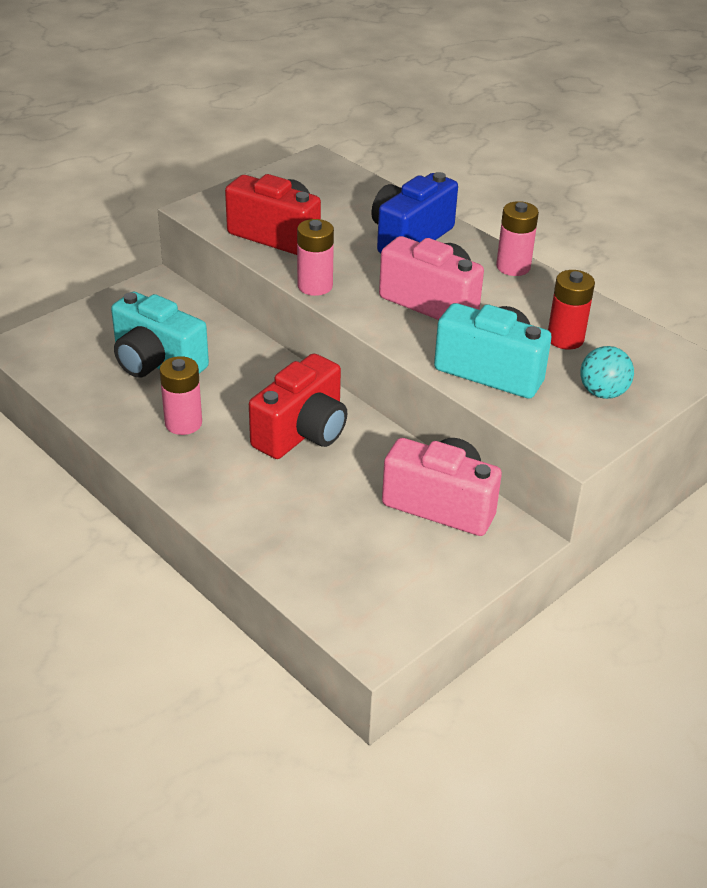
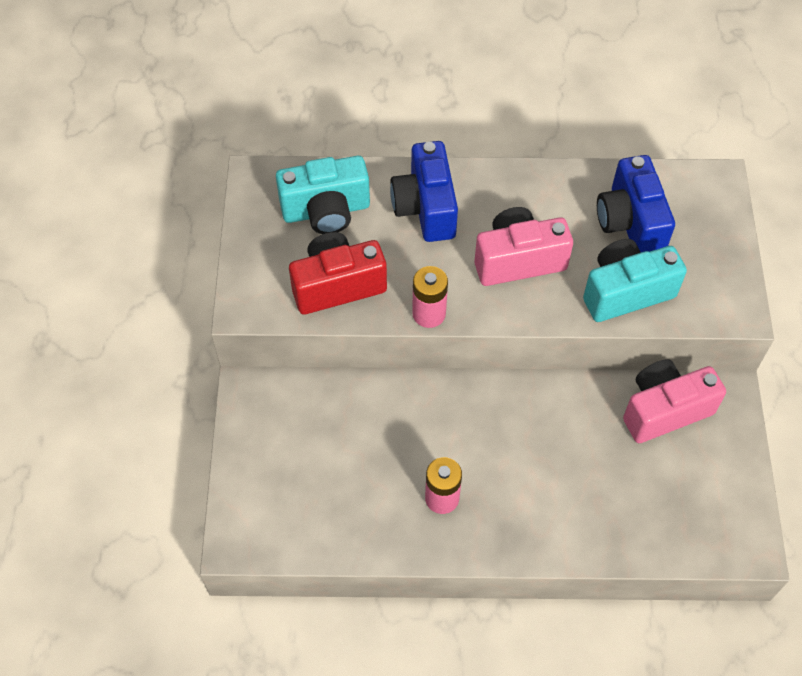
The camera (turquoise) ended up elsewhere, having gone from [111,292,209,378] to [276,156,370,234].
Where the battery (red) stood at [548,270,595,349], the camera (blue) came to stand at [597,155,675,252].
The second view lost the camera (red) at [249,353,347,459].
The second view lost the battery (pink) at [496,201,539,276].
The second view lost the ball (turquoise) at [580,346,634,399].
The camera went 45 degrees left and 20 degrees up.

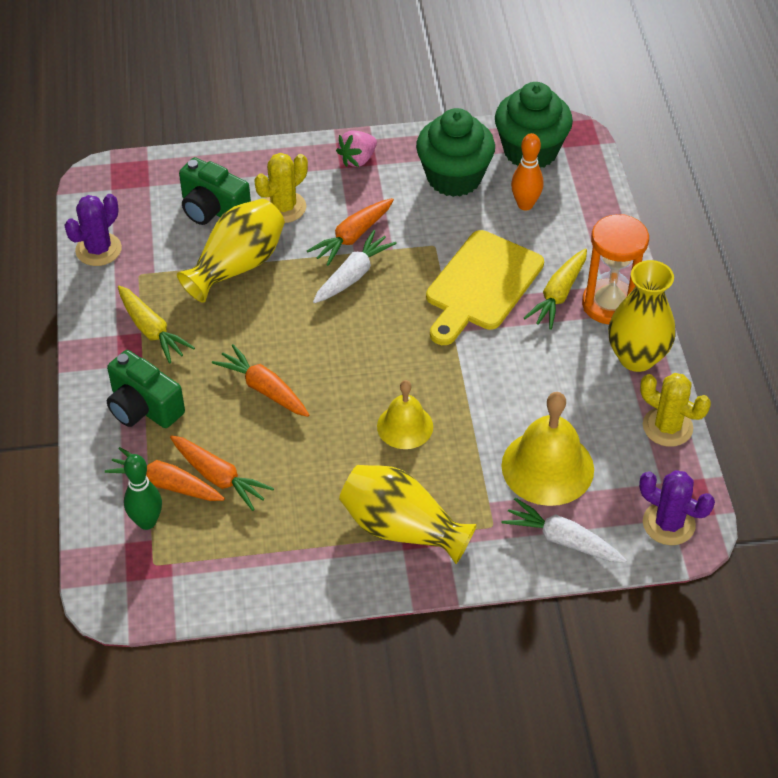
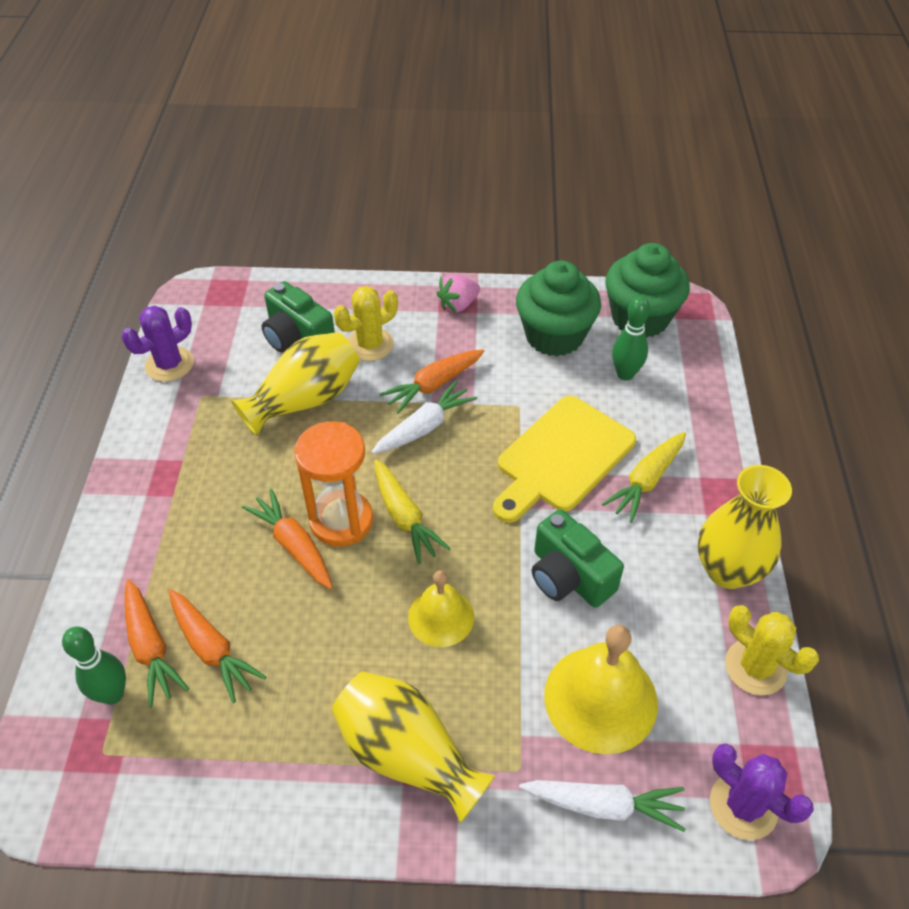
The root vegetable (orange-coloured) at [105,447,225,501] ended up facing another way, 150 degrees counterclockwise from before.
The sand timer (orange-coloured) ended up elsewhere, having gone from [582,214,649,324] to [294,421,373,546].
The root vegetable (bright yellow) ended up elsewhere, having gone from [118,286,195,364] to [374,459,451,564].
The root vegetable (snow-white) at [502,498,627,563] ended up facing another way, 150 degrees clockwise from before.
The camera (emerald) ended up elsewhere, having gone from [107,350,185,428] to [532,509,624,608].
What was the skittle (orange-coloured) at [511,133,543,210] turned into the skittle (emerald) at [612,296,650,381].
The camera went 10 degrees right and 0 degrees up.

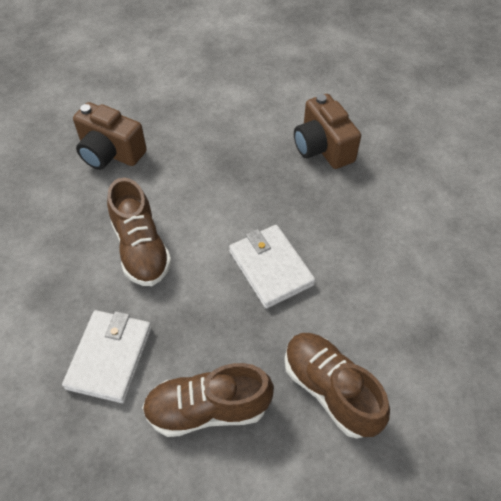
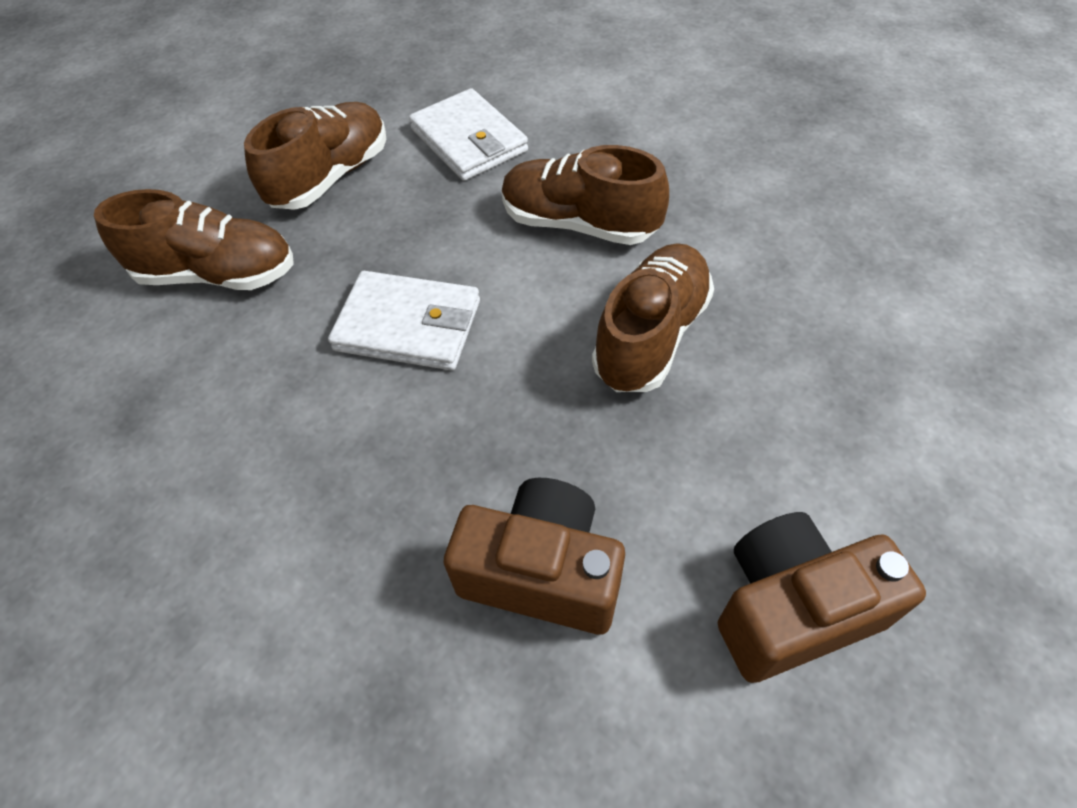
The second view gained the shoe (dark brown) at [592,243,714,392].
The camera (dark brown) ended up elsewhere, having gone from [73,102,147,170] to [718,512,926,683].
The camera went 135 degrees right and 0 degrees up.

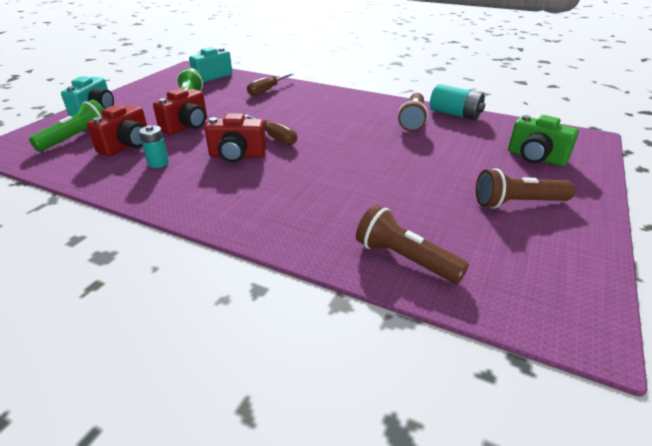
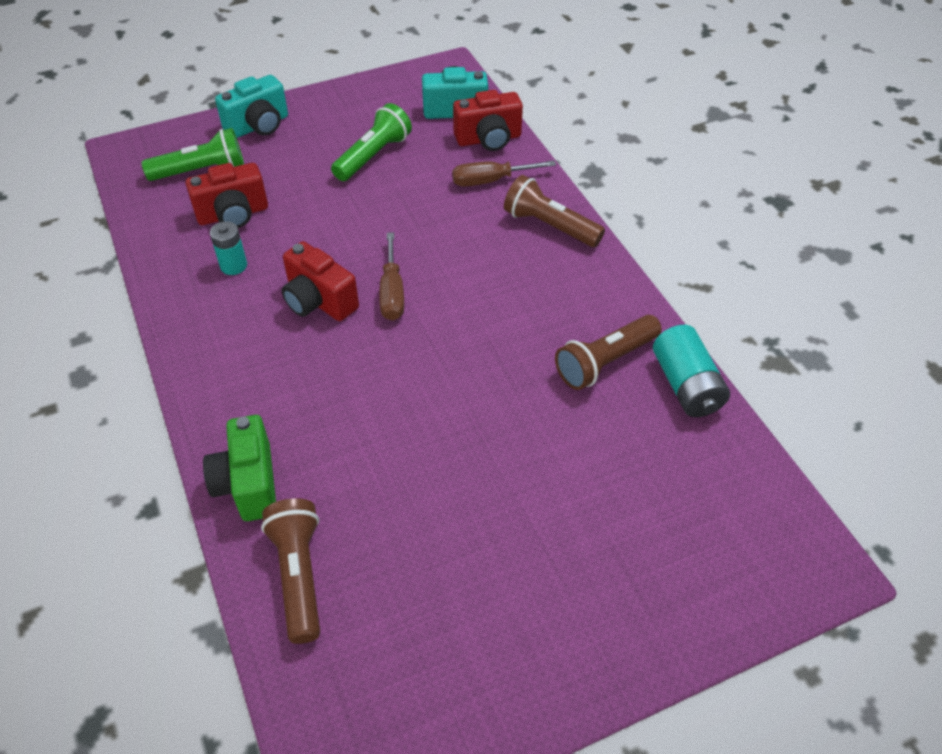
The camera (emerald) ended up elsewhere, having gone from [508,115,579,166] to [203,415,276,521].
The camera (red) ended up elsewhere, having gone from [153,88,207,135] to [453,90,523,151].
The torch (dark brown) ended up elsewhere, having gone from [476,168,575,209] to [504,175,605,247].
The camera went 40 degrees right and 15 degrees up.

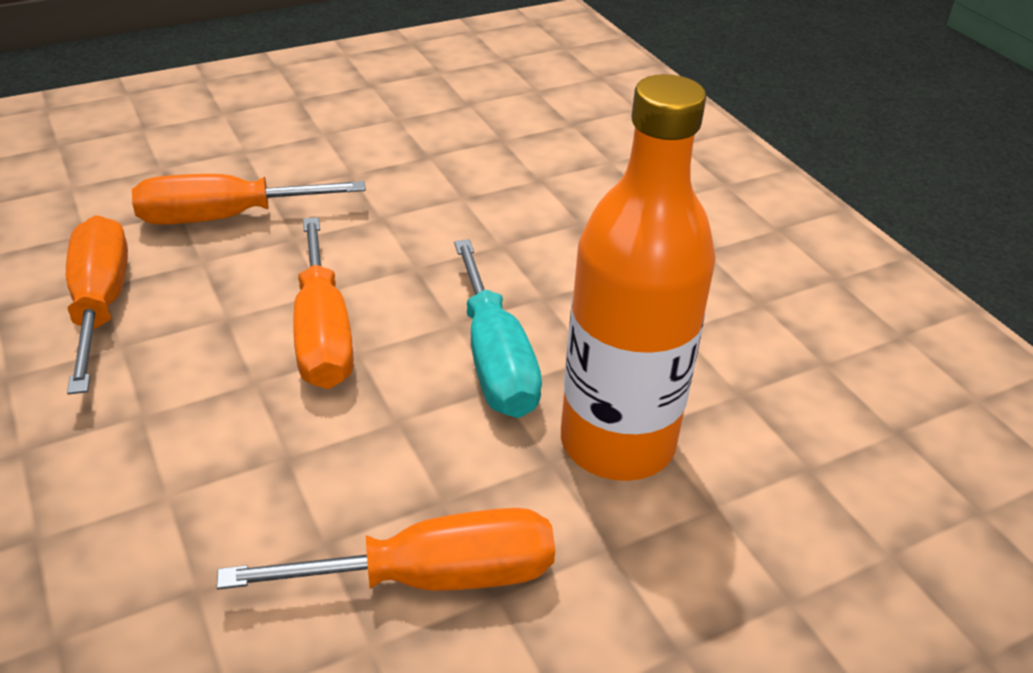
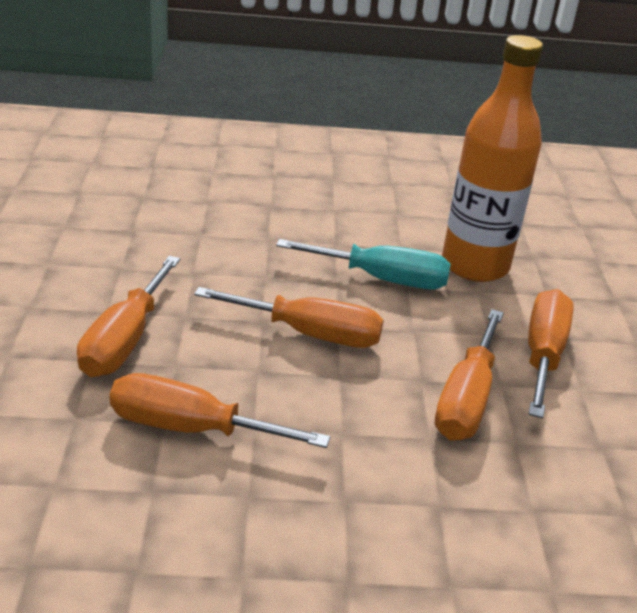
The second view gained the screwdriver (orange-coloured) at [435,309,504,441].
The camera went 65 degrees left and 5 degrees down.

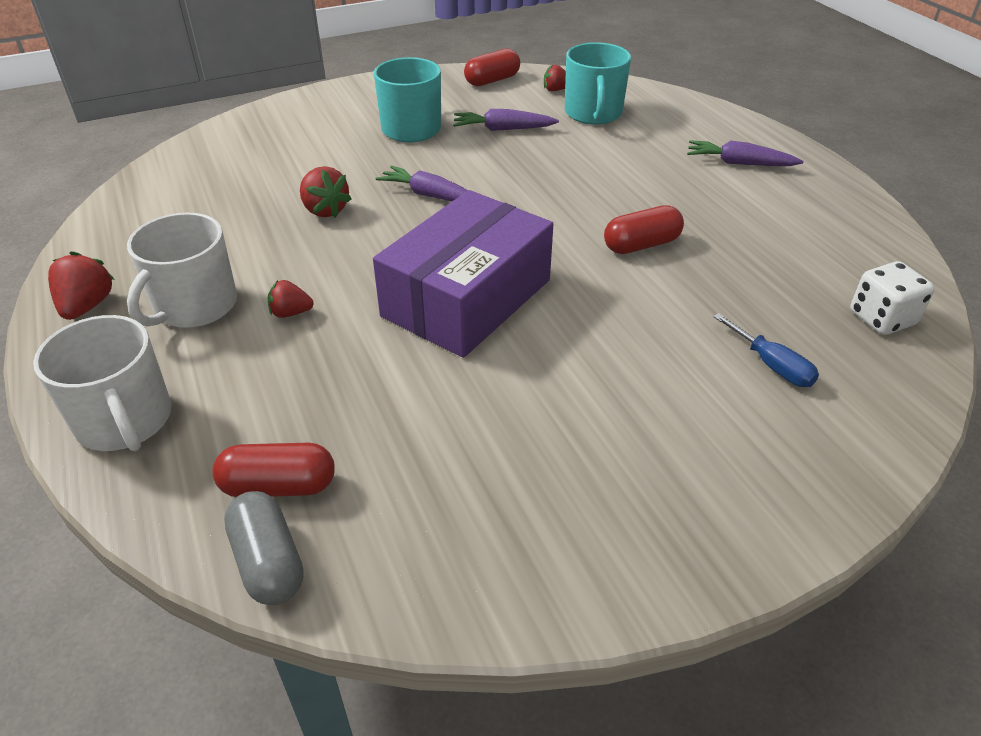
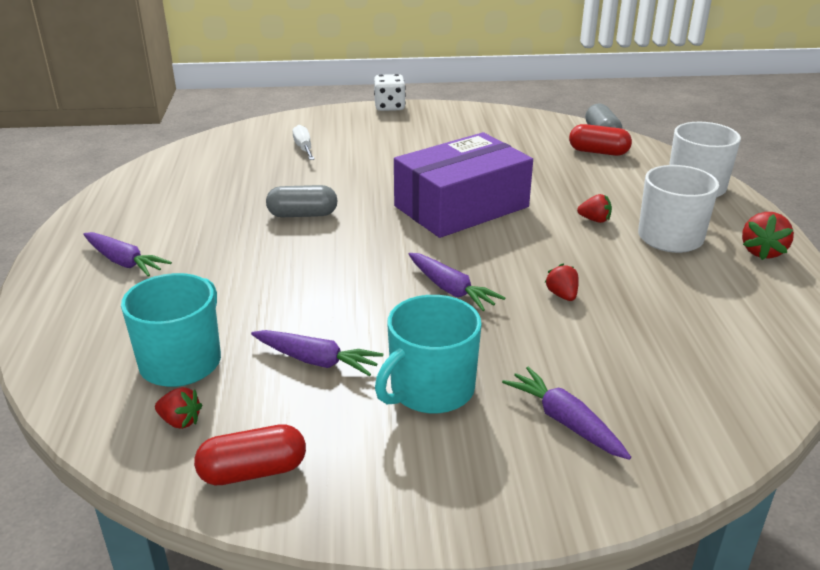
What was the capsule (red) at [604,205,684,254] turned into the capsule (ash-grey) at [266,185,338,217].
What was the screwdriver (blue) at [713,313,819,387] turned into the screwdriver (snow-white) at [292,125,315,160].
The dice (snow-white) ended up elsewhere, having gone from [850,261,935,335] to [374,74,406,111].
The second view gained the root vegetable (purple) at [502,367,631,460].
The size of the berry (red) at [300,166,352,218] changed by a factor of 0.65.
The camera went 160 degrees left and 10 degrees down.

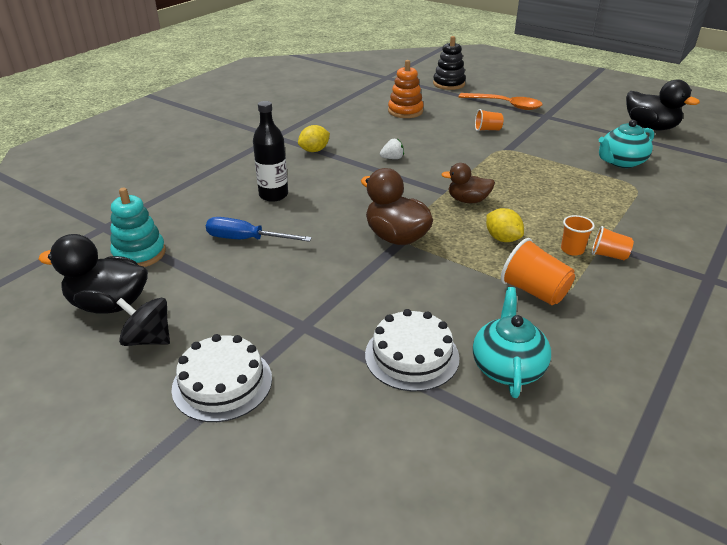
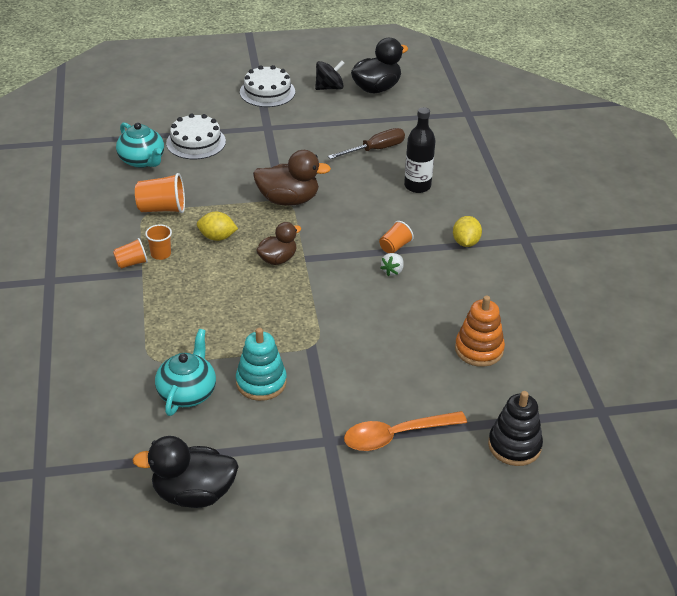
The stacking toy (turquoise) ended up elsewhere, having gone from [110,188,166,267] to [236,328,287,401].
What was the screwdriver (blue) at [206,217,312,242] turned into the screwdriver (dark brown) at [328,128,405,159].
The cup (orange-coloured) ended up elsewhere, having gone from [475,109,504,131] to [379,221,414,253].
The camera went 135 degrees right and 5 degrees up.

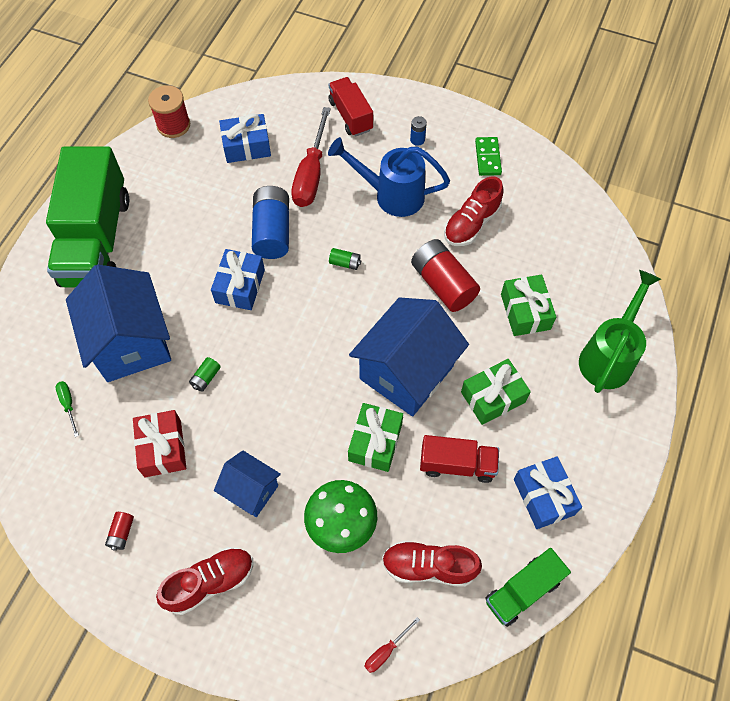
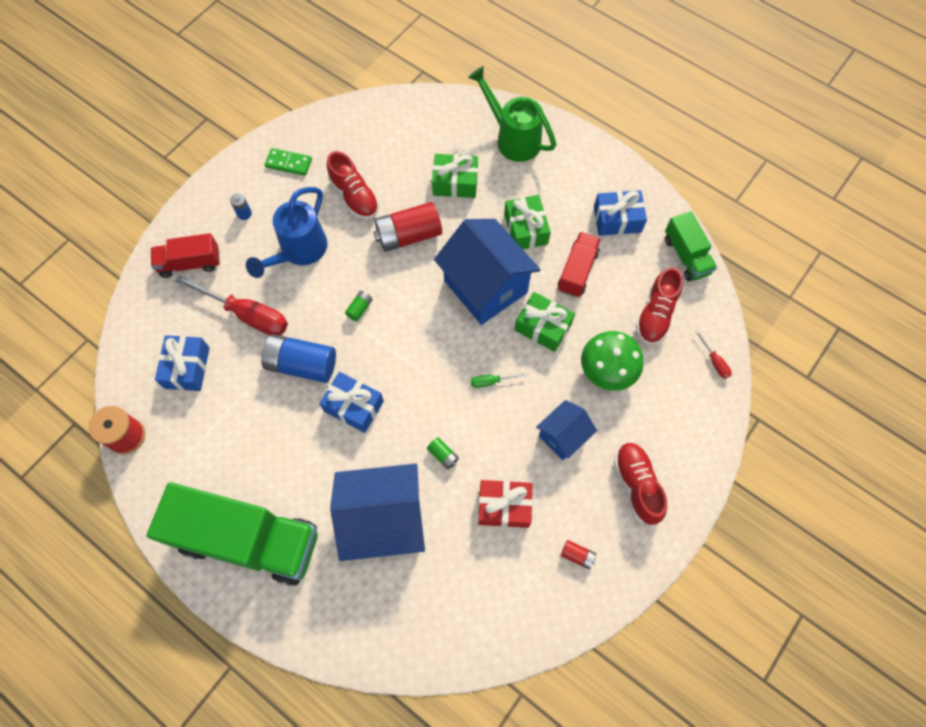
The screwdriver (emerald) ended up elsewhere, having gone from [56,381,79,437] to [471,373,528,388].
The camera went 75 degrees left and 5 degrees up.

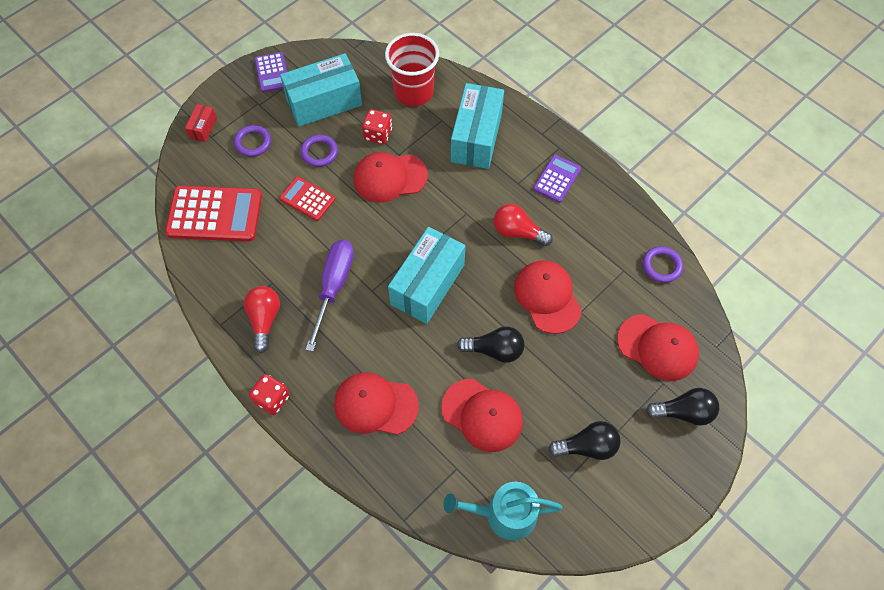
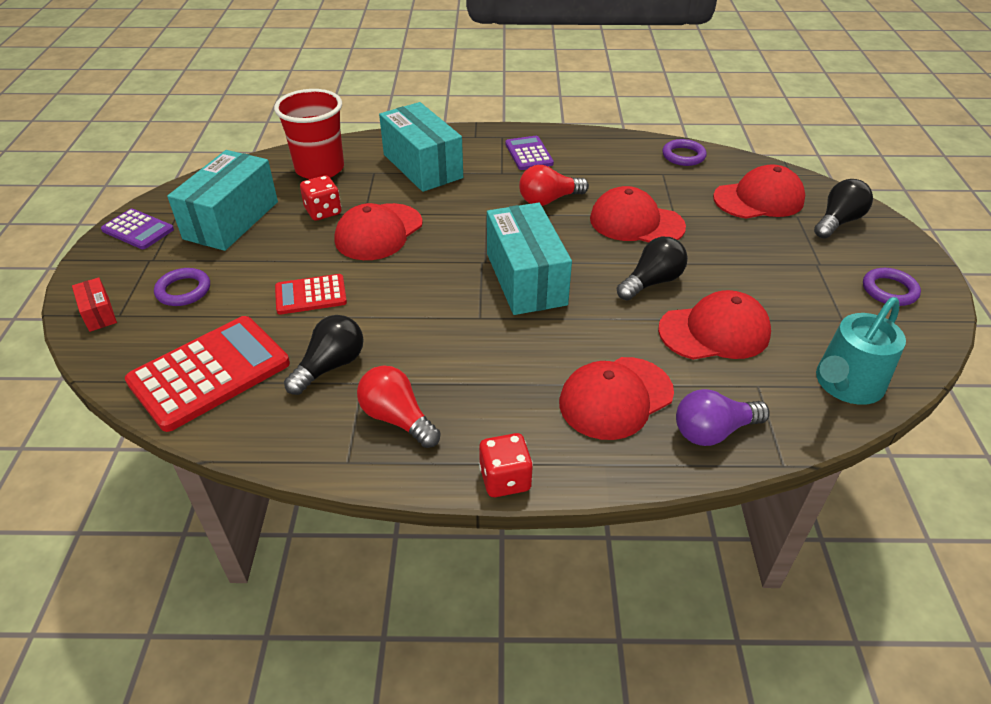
The lightbulb (jet-black) ended up elsewhere, having gone from [548,421,621,460] to [284,315,363,395].
The second view gained the lightbulb (purple) at [676,389,770,446].
The torus (purple) ended up elsewhere, having gone from [300,135,338,167] to [863,268,921,306].
The second view lost the screwdriver (purple) at [305,240,354,351].
The camera went 45 degrees left and 20 degrees down.

